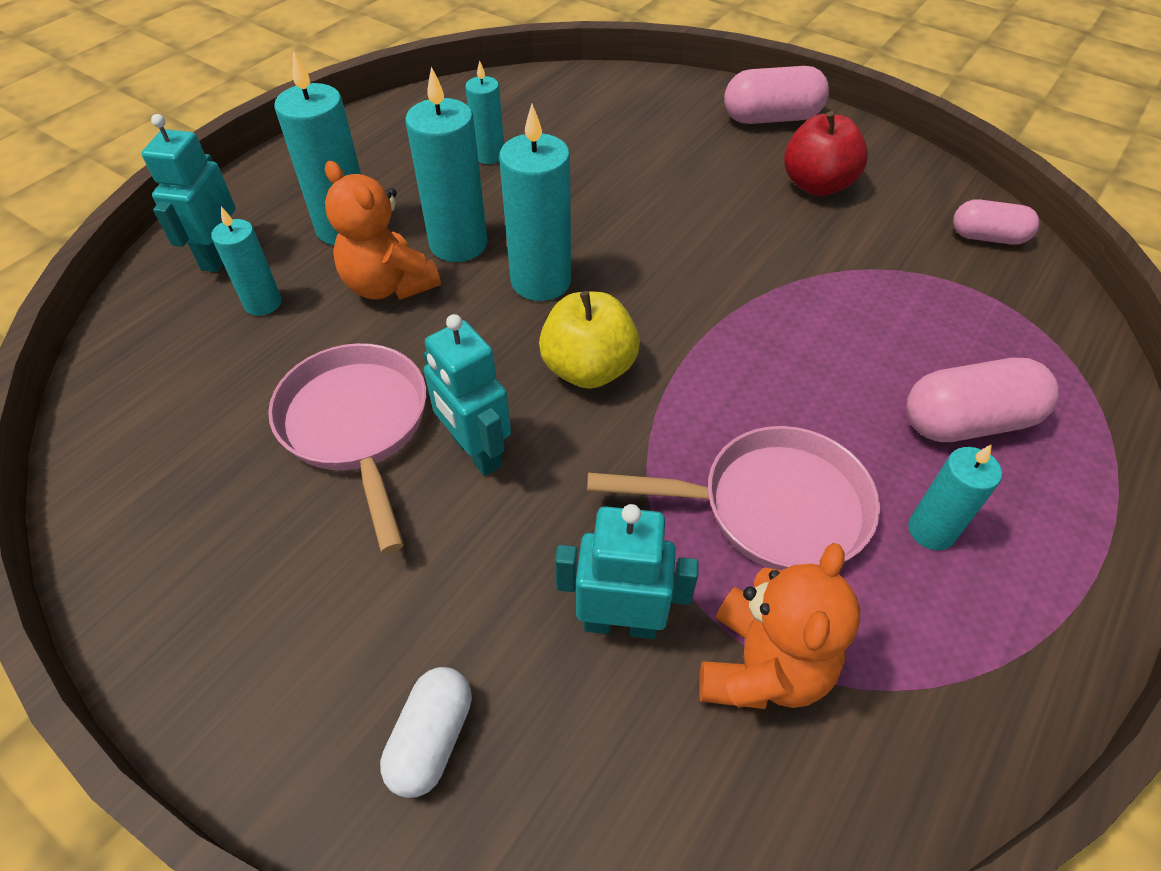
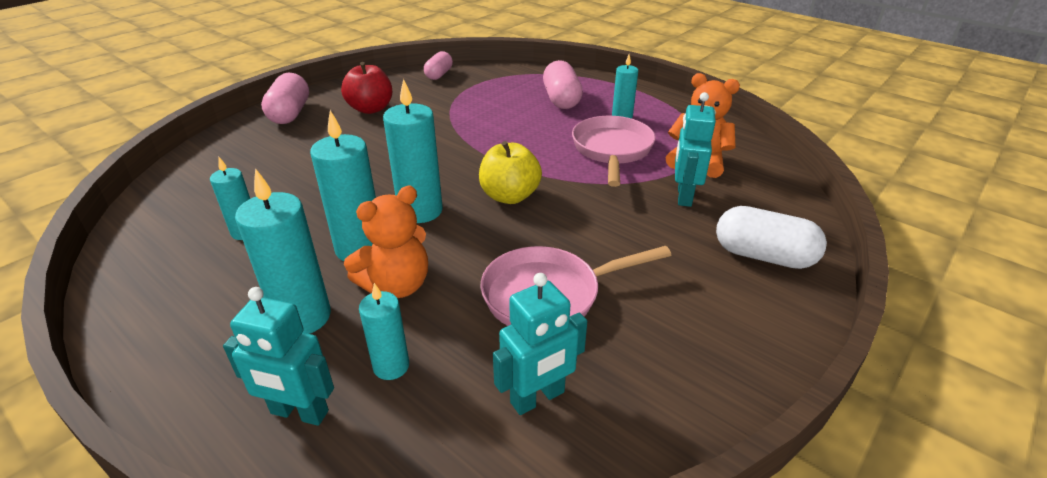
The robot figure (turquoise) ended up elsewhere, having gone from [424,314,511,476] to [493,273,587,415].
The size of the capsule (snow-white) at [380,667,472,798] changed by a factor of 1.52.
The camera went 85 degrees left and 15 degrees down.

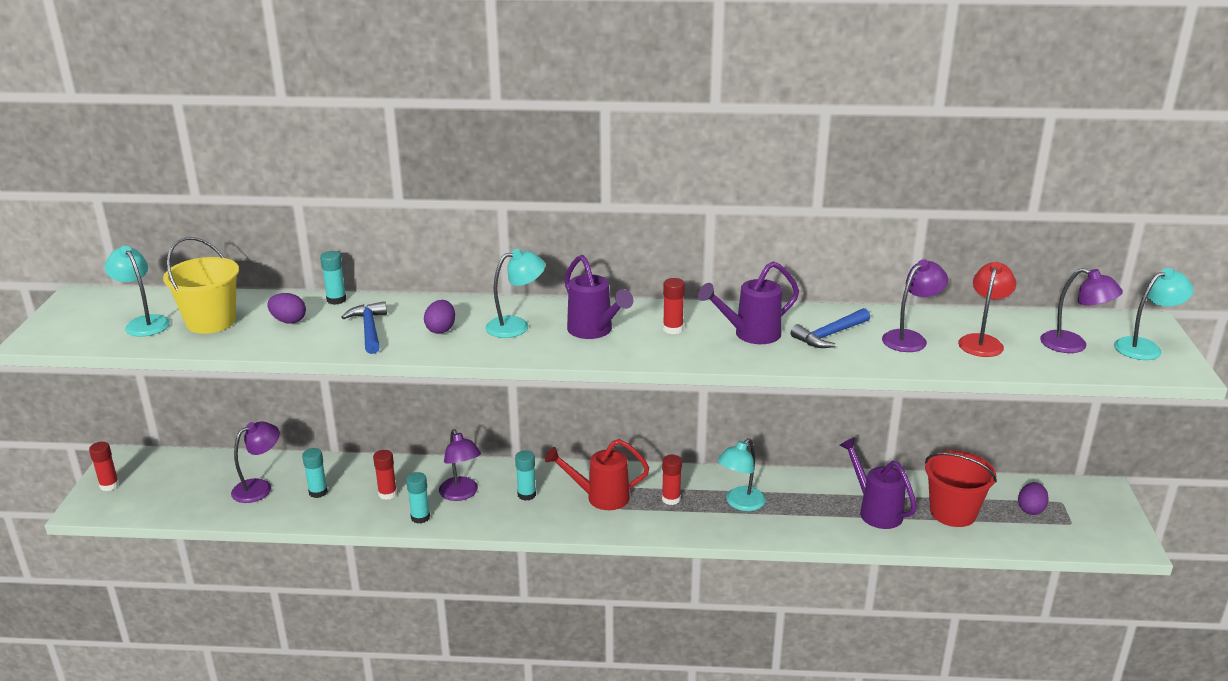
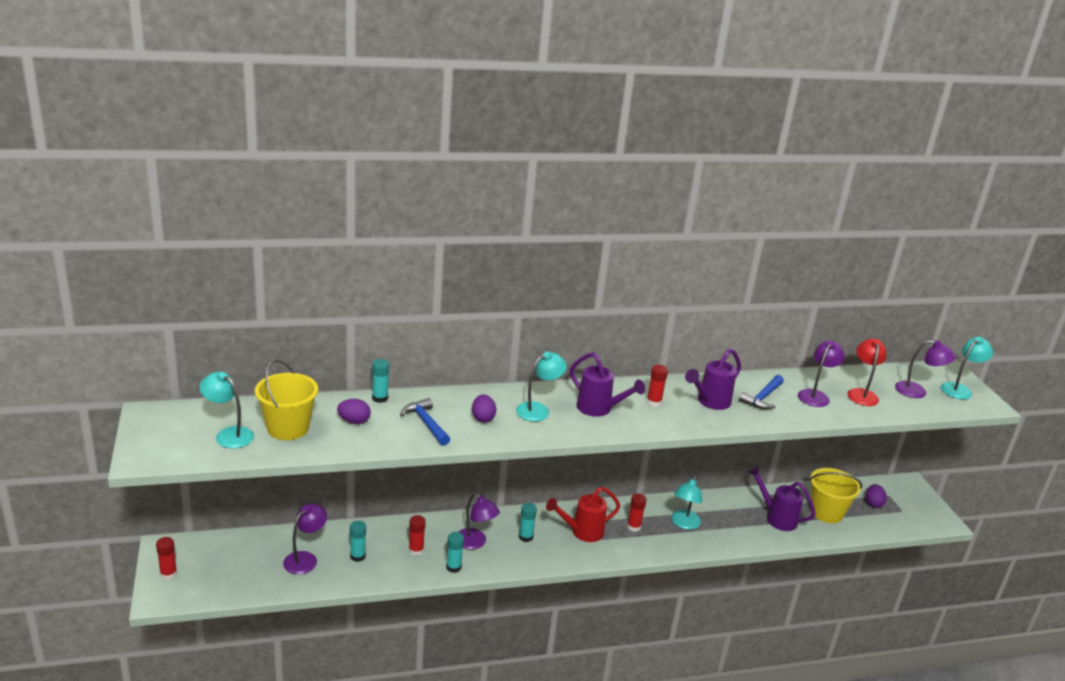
What was the pail (red) at [925,451,997,527] turned into the pail (bright yellow) at [810,468,862,523].
The camera went 20 degrees left and 0 degrees up.

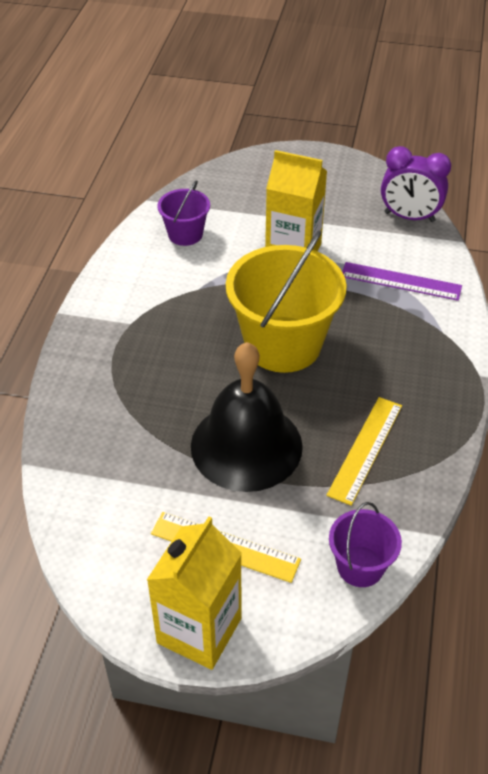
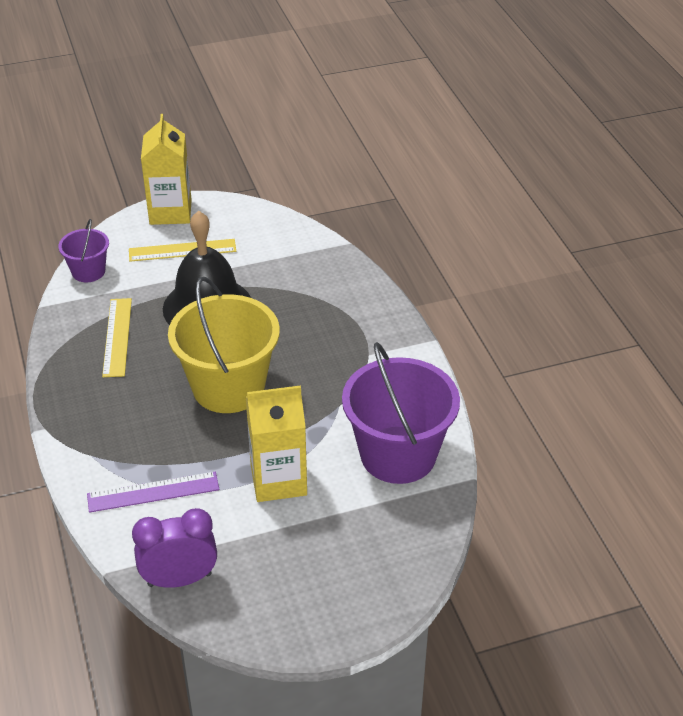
The size of the pail (purple) at [157,180,210,246] changed by a factor of 1.97.
The camera went 150 degrees right and 5 degrees down.

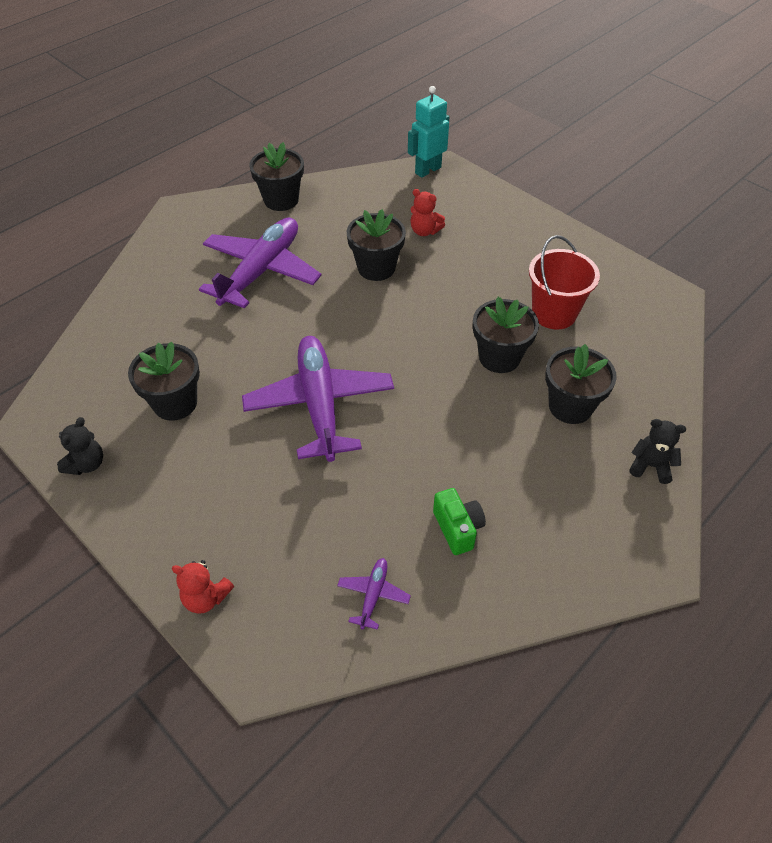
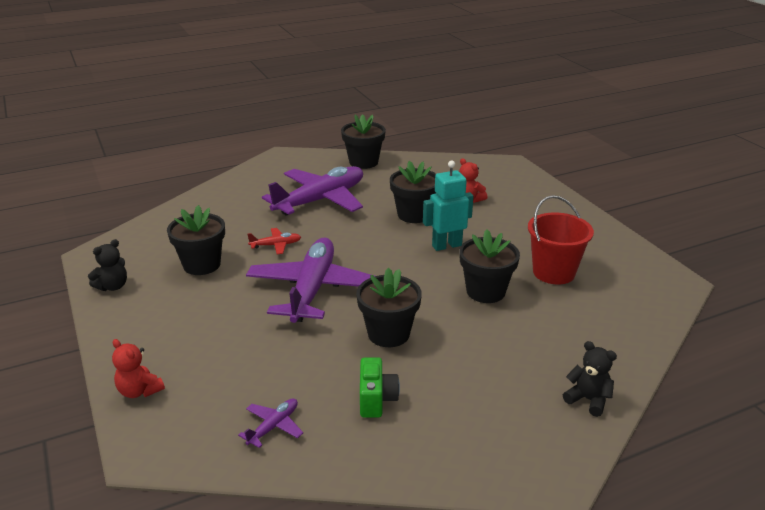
The second view gained the plane (red) at [247,228,301,254].
The flower pot (jet-black) ended up elsewhere, having gone from [545,344,617,424] to [356,268,422,347].
The robot figure (turquoise) ended up elsewhere, having gone from [408,86,449,178] to [423,161,473,251].
The camera went 20 degrees right and 20 degrees down.

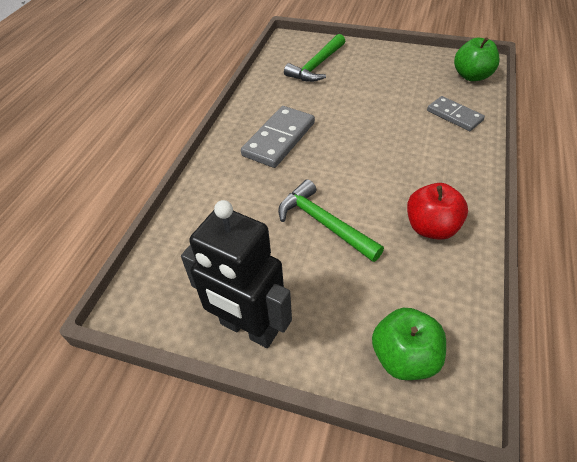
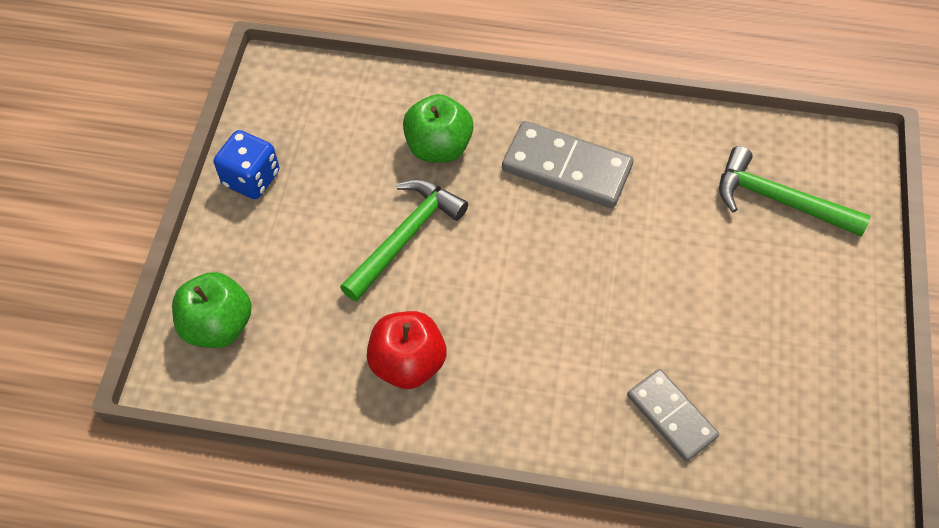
Where the robot figure (jet-black) stood at [181,200,292,348], the dice (blue) came to stand at [214,130,279,199].
The apple fruit (emerald) ended up elsewhere, having gone from [454,37,500,81] to [403,94,474,163].
The domino piece (ash-grey) at [427,96,485,131] ended up facing another way, 75 degrees counterclockwise from before.
The camera went 80 degrees right and 10 degrees up.

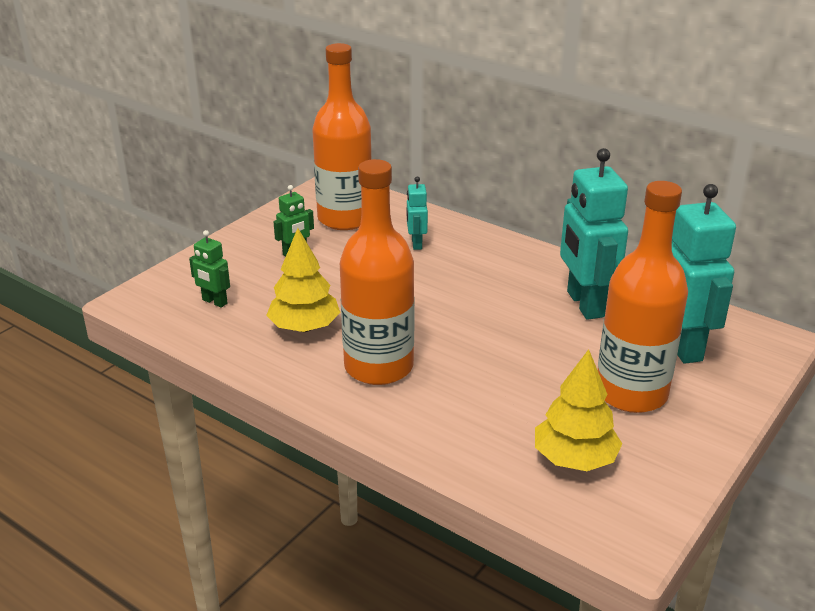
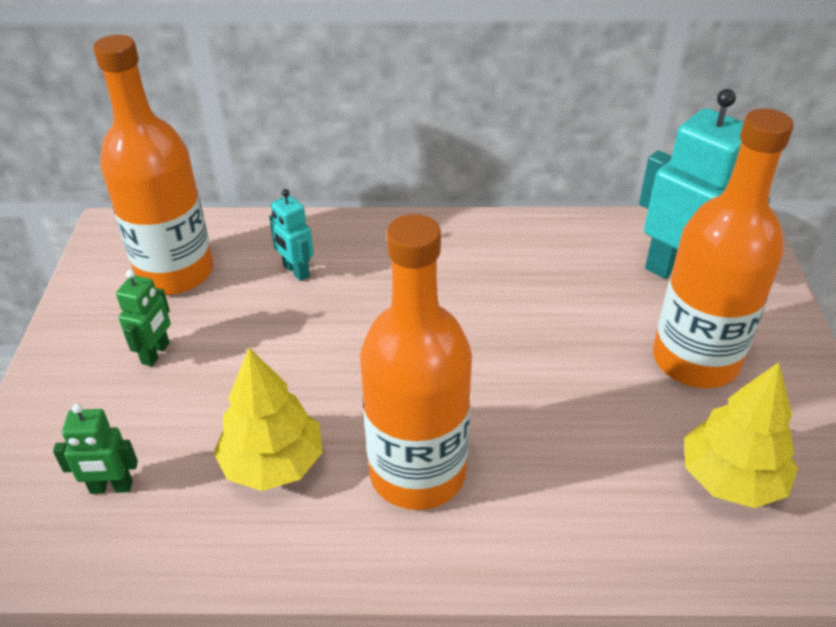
The second view lost the robot figure (turquoise) at [560,148,628,320].
The camera went 35 degrees left and 10 degrees up.

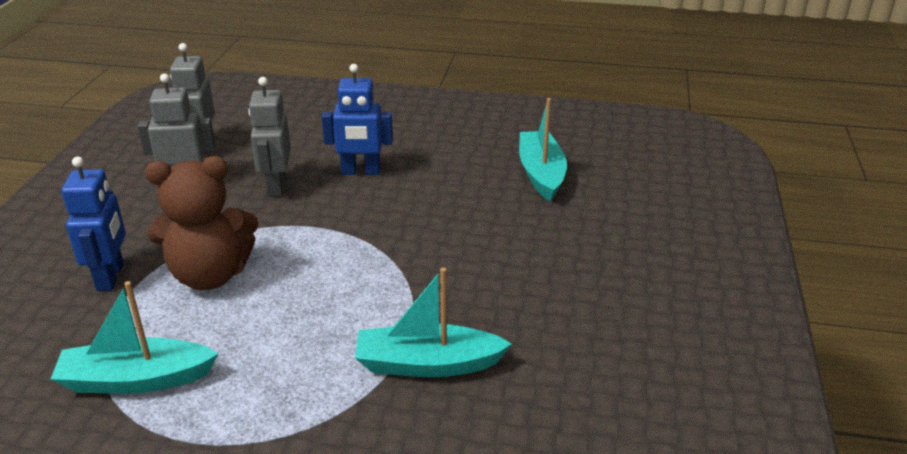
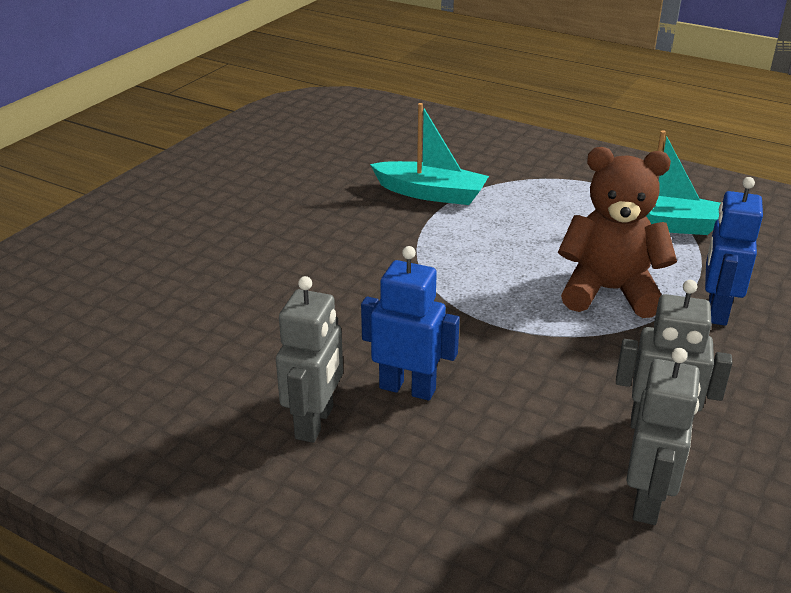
The robot figure (ash-grey) ended up elsewhere, having gone from [248,77,291,197] to [276,276,343,443].
The second view lost the boat (turquoise) at [519,98,567,201].
The camera went 160 degrees left and 0 degrees up.

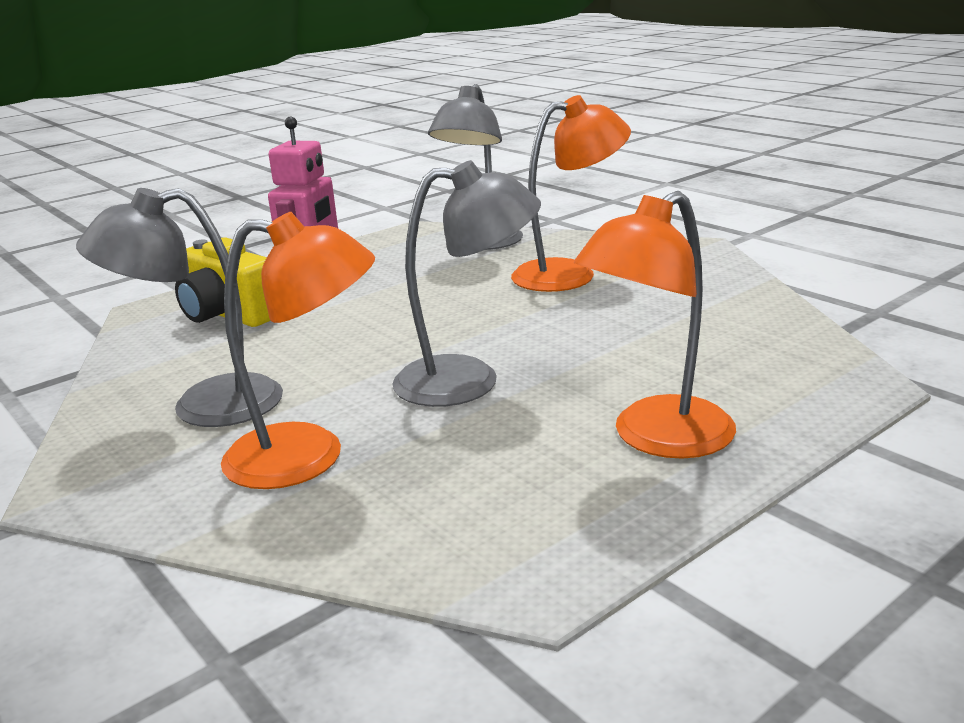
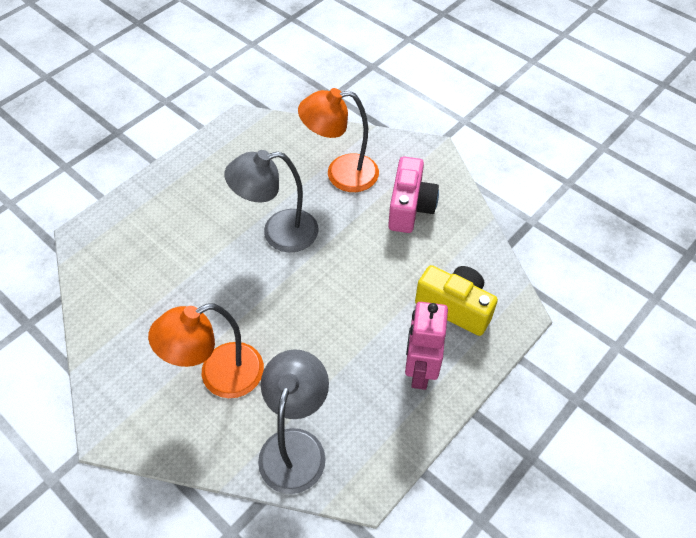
Where the reading lamp (ash-grey) stood at [76,188,283,427], the camera (pink) came to stand at [388,157,439,233].
The second view lost the reading lamp (orange-coloured) at [574,191,736,459].
The camera went 170 degrees right and 30 degrees up.

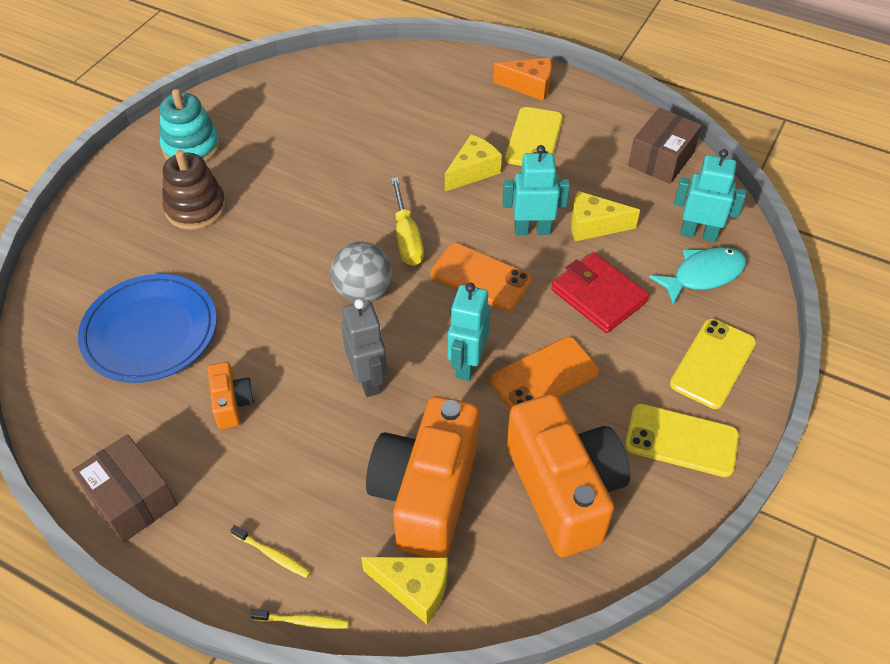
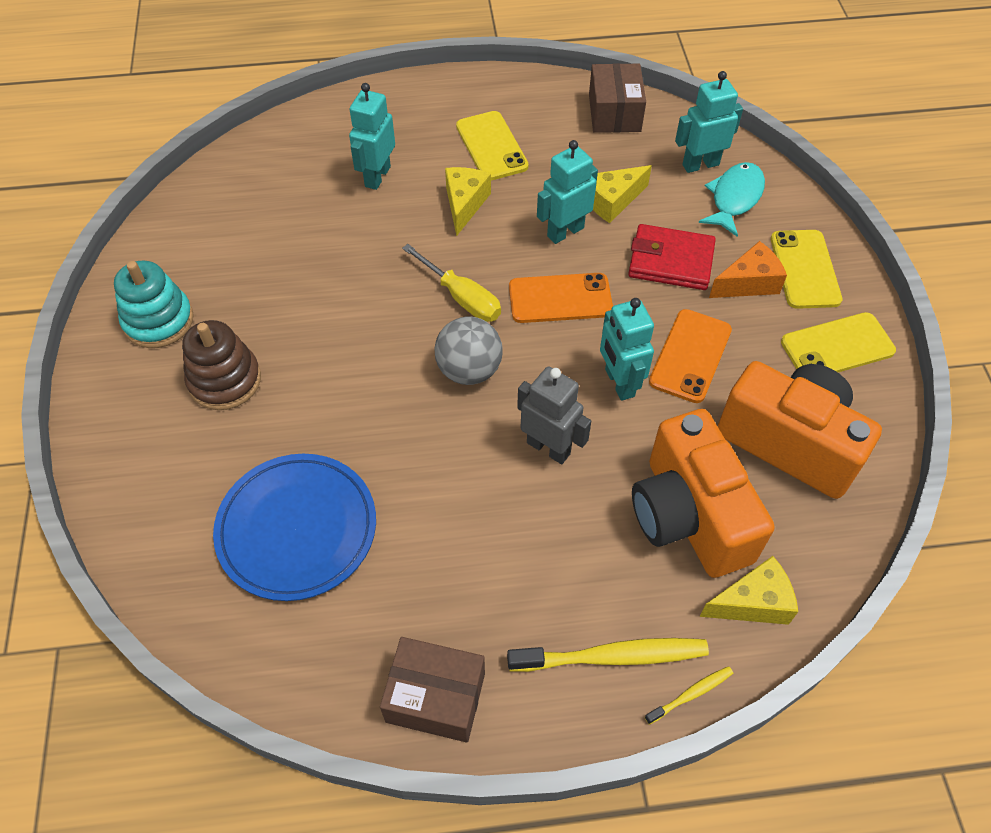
The second view gained the robot figure (turquoise) at [349,83,395,190].
The size of the toothbrush (bright yellow) at [231,525,311,578] changed by a factor of 1.98.
The piece of cheese (orange-coloured) ended up elsewhere, having gone from [493,58,552,101] to [709,241,787,298].
The second view lost the camera (orange-coloured) at [208,362,254,429].
The camera went 35 degrees left and 5 degrees up.

